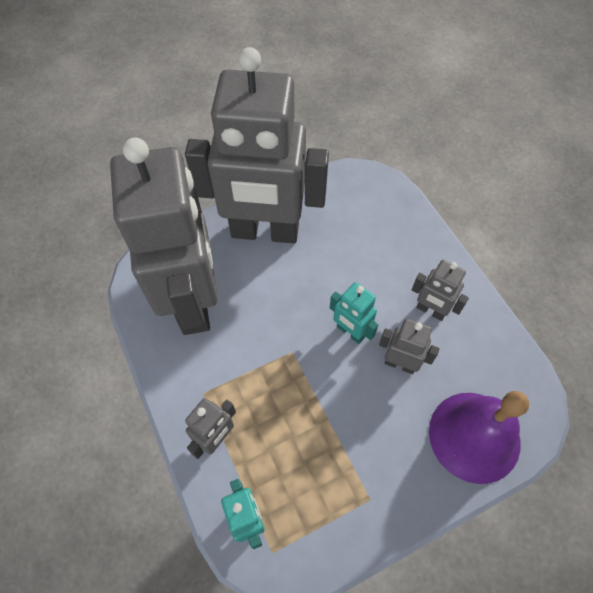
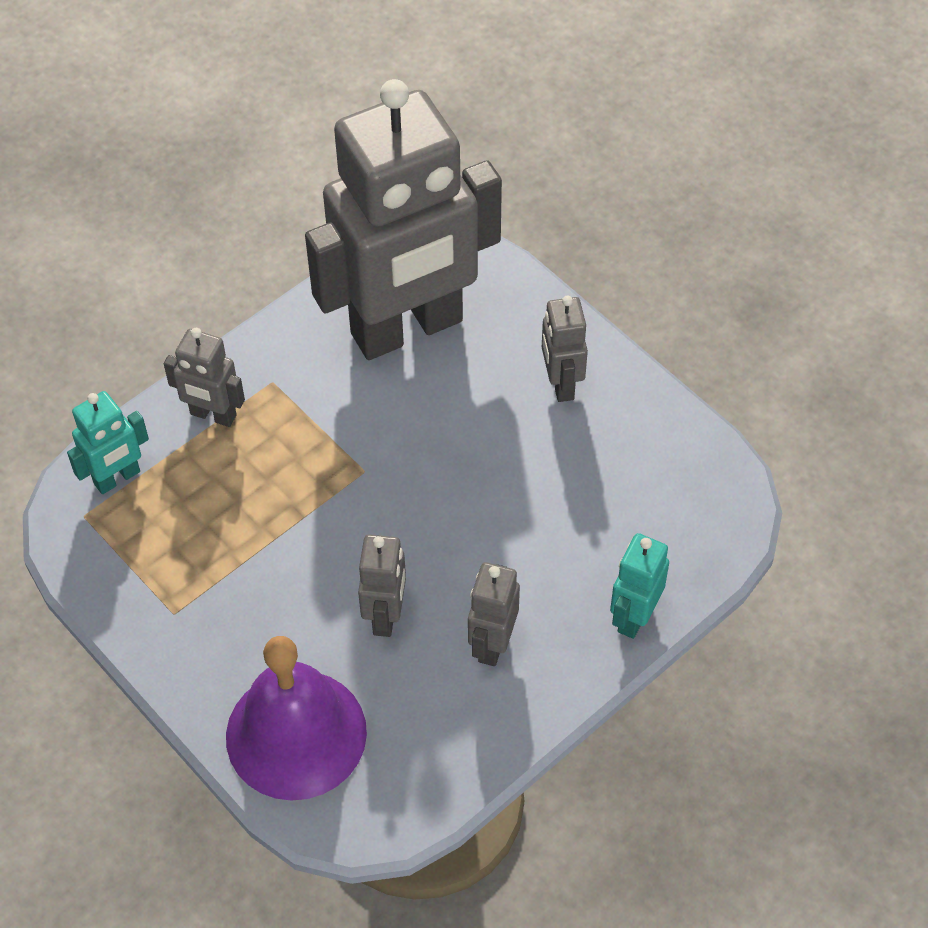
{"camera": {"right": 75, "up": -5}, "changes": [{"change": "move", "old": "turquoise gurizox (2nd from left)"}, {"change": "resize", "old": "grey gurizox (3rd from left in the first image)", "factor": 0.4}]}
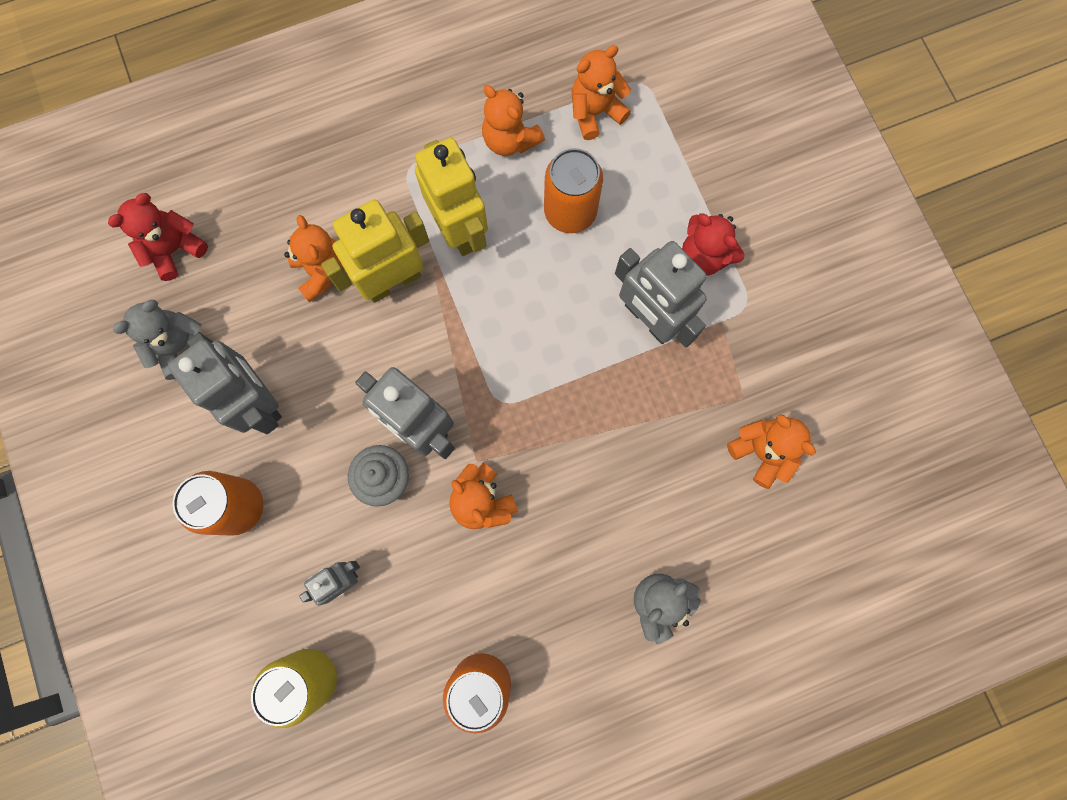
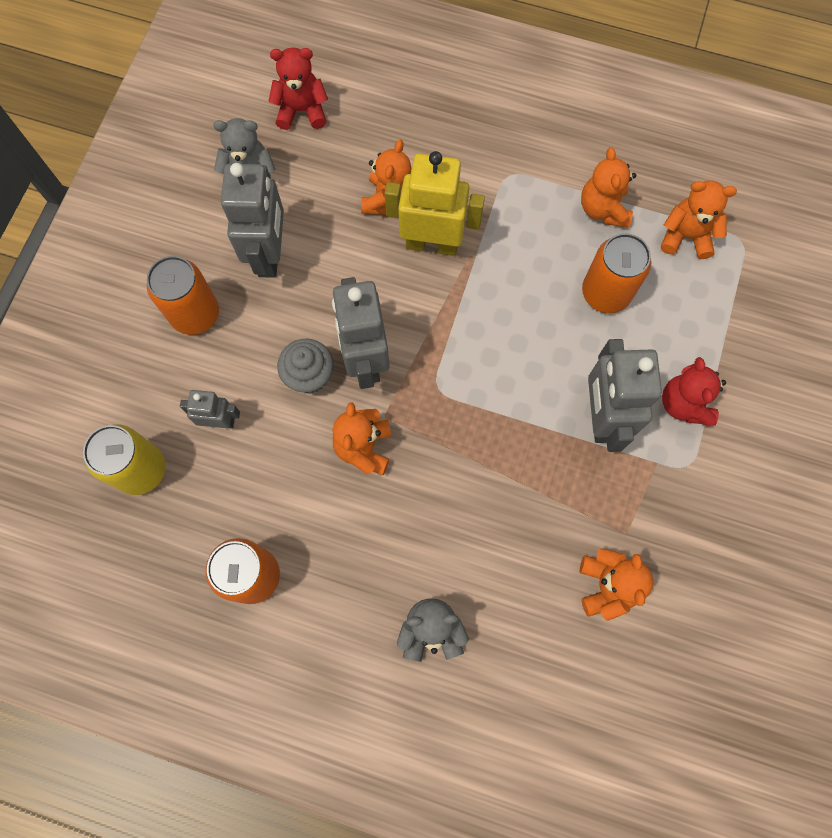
{"camera": {"right": 40, "up": -5}, "changes": [{"change": "delete", "old": "yellow gurizox (2nd from left)"}]}
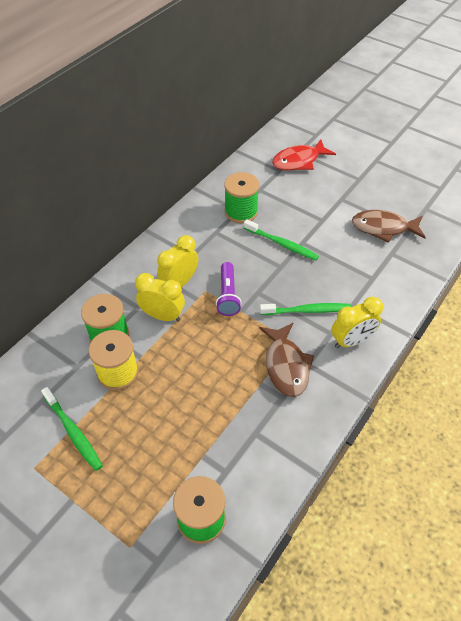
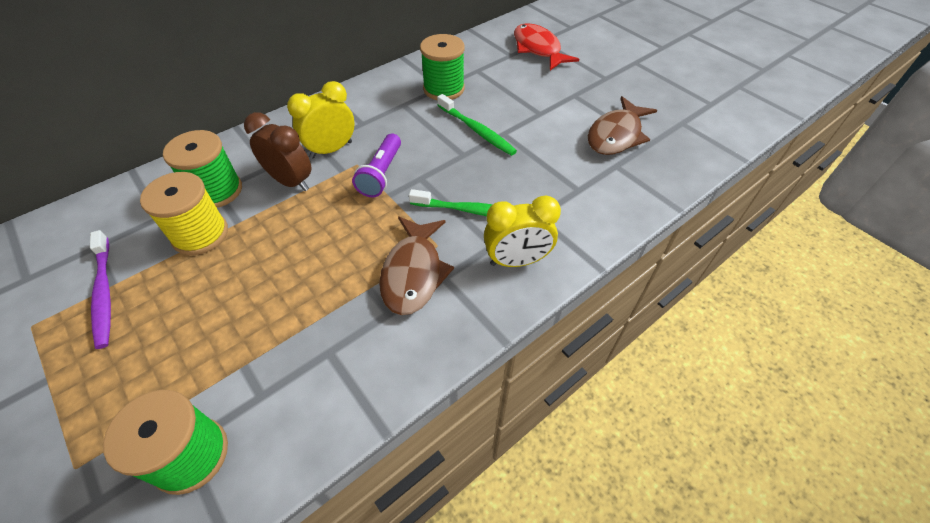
{"camera": {"right": 15, "up": 0}, "changes": [{"change": "recolor", "old": "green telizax (1st from left)", "new": "purple telizax"}, {"change": "recolor", "old": "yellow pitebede (1st from left)", "new": "brown pitebede"}, {"change": "rotate", "old": "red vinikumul", "degrees": 75}, {"change": "rotate", "old": "brown vinikumul (2nd from left)", "degrees": -75}]}
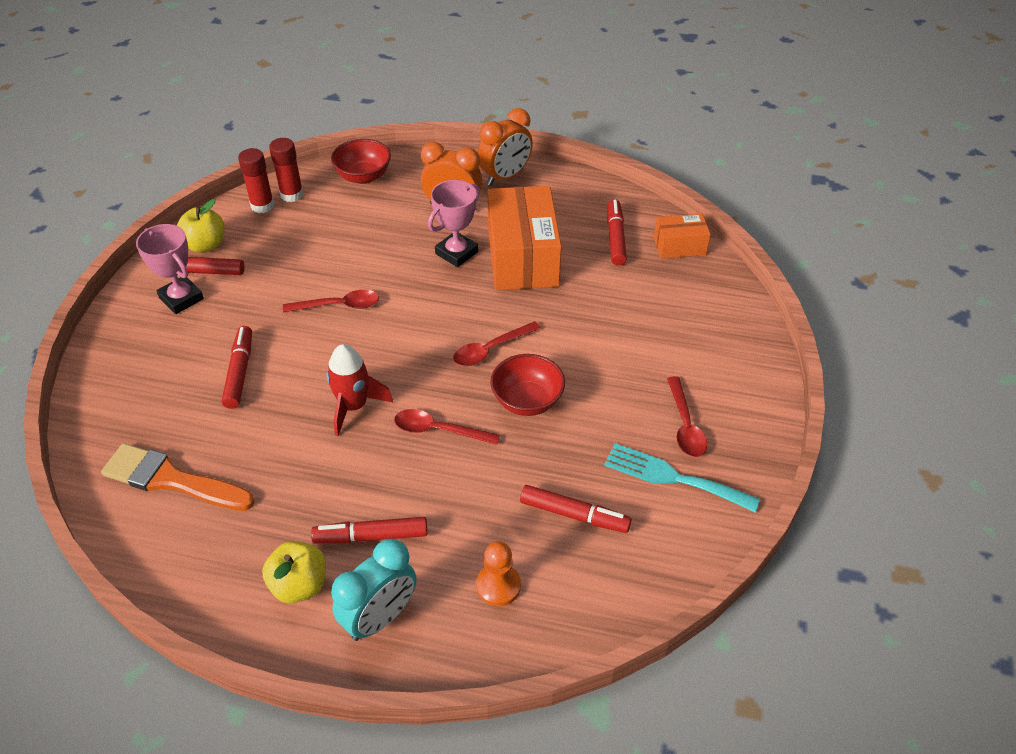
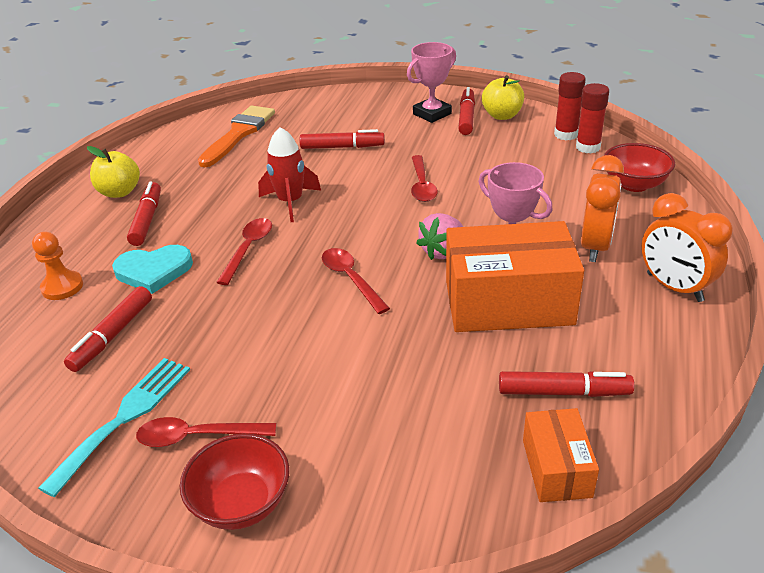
{"camera": {"right": 95, "up": -10}, "changes": [{"change": "delete", "old": "turquoise pitebede"}, {"change": "insert", "new": "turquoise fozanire"}, {"change": "insert", "new": "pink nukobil"}, {"change": "move", "old": "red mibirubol (2nd from left in the first image)", "new": "red mibirubol (1st from left)"}]}
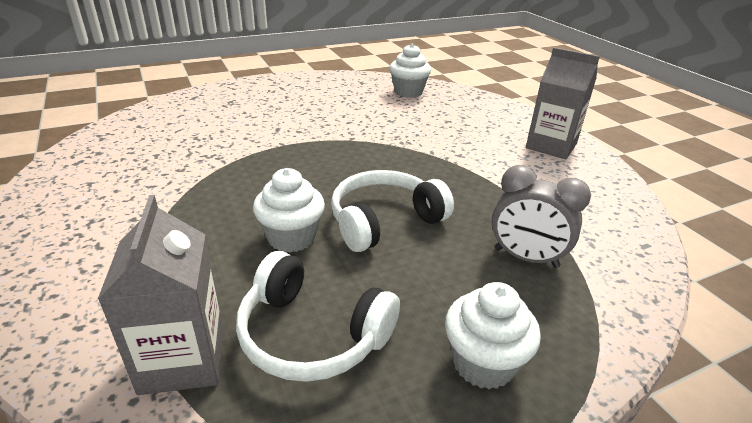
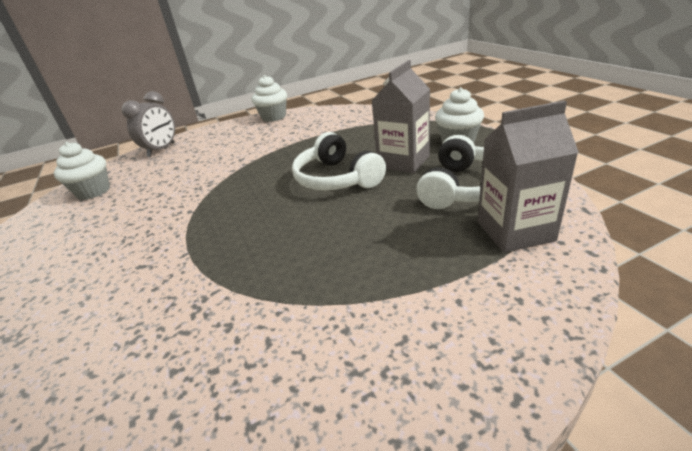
{"camera": {"right": -85, "up": 0}, "changes": [{"change": "move", "old": "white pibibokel (1st from left in the first image)", "new": "white pibibokel (2nd from left)"}, {"change": "move", "old": "grey pitebede"}, {"change": "move", "old": "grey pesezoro (2nd from left in the first image)", "new": "grey pesezoro (1st from left)"}]}
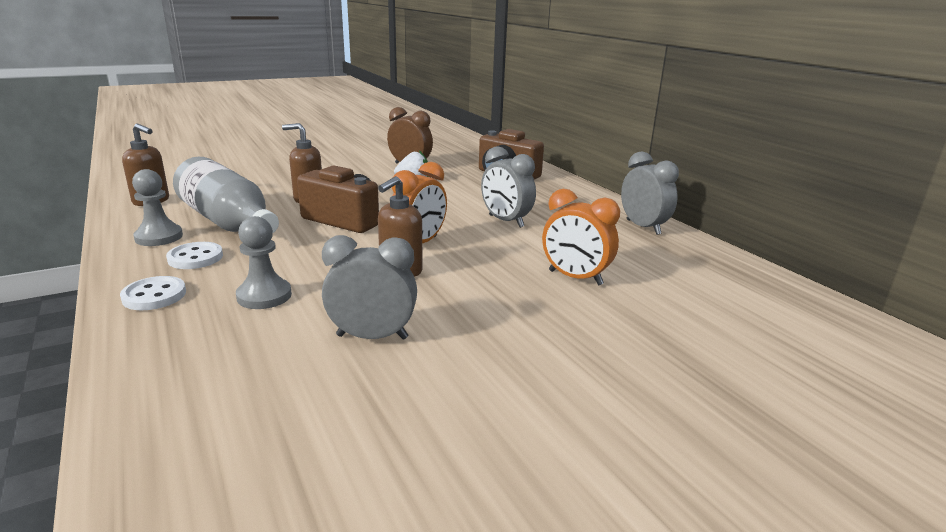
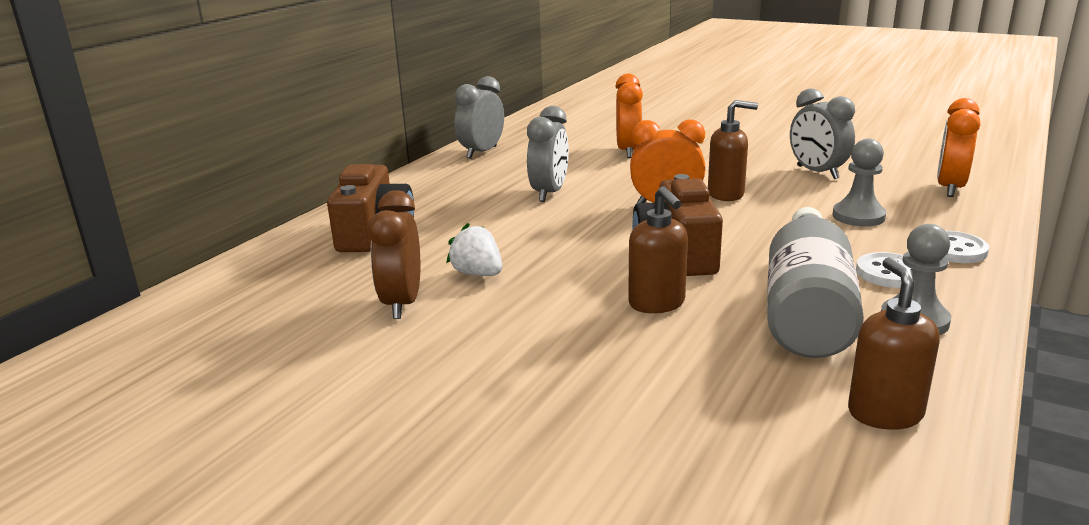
{"camera": {"right": -120, "up": 0}, "changes": [{"change": "insert", "new": "orange pitebede (3rd from left)"}]}
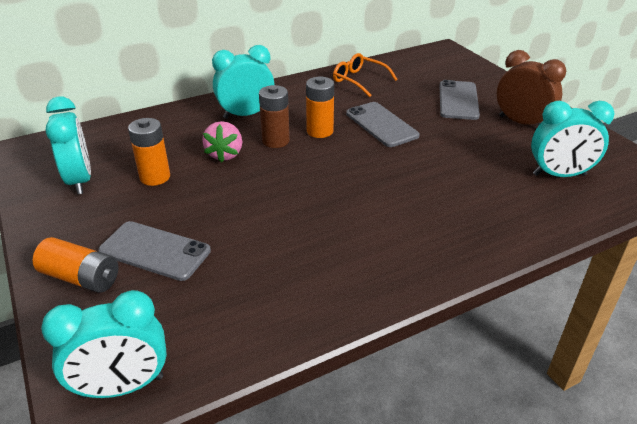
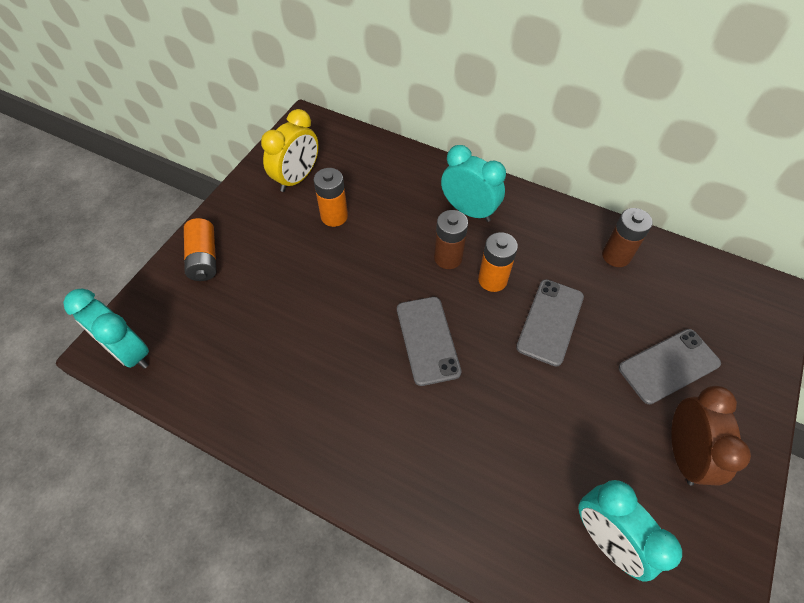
{"camera": {"right": 55, "up": 20}, "changes": [{"change": "delete", "old": "pink nukobil"}, {"change": "move", "old": "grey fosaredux (1st from left)"}, {"change": "replace", "old": "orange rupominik", "new": "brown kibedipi (2nd from left)"}, {"change": "recolor", "old": "turquoise pitebede (1st from left)", "new": "yellow pitebede"}]}
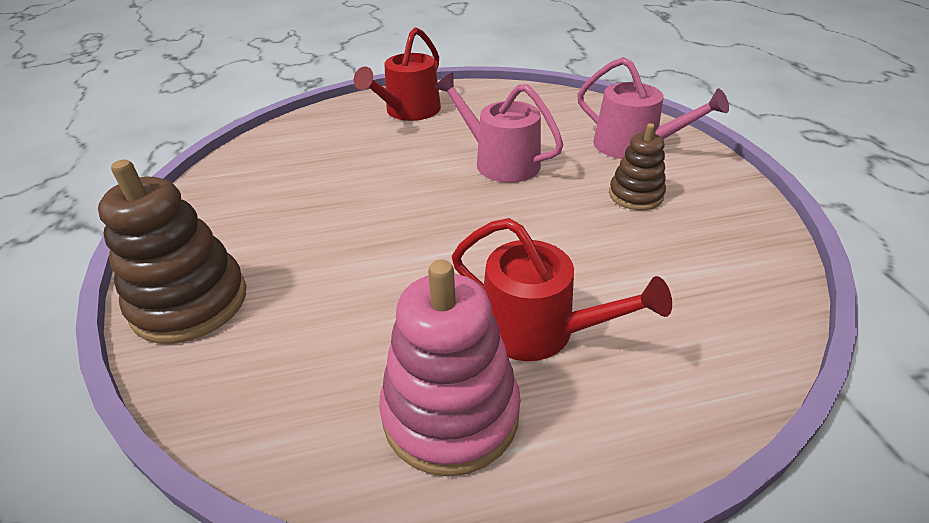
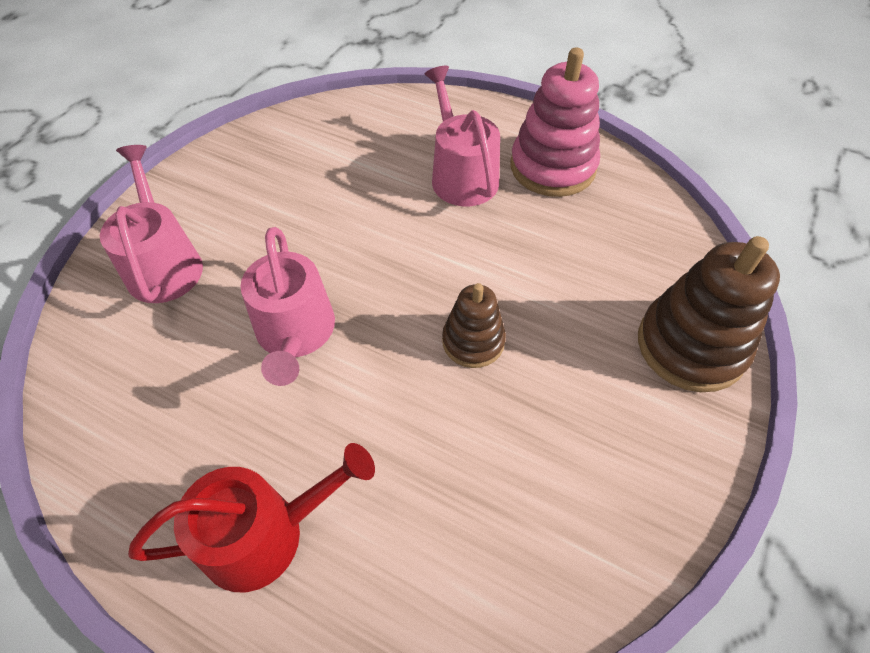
{"camera": {"right": -140, "up": 15}, "changes": [{"change": "move", "old": "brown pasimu (2nd from left in the first image)", "new": "brown pasimu (1st from left)"}, {"change": "recolor", "old": "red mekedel (2nd from left)", "new": "pink mekedel (3rd from left)"}]}
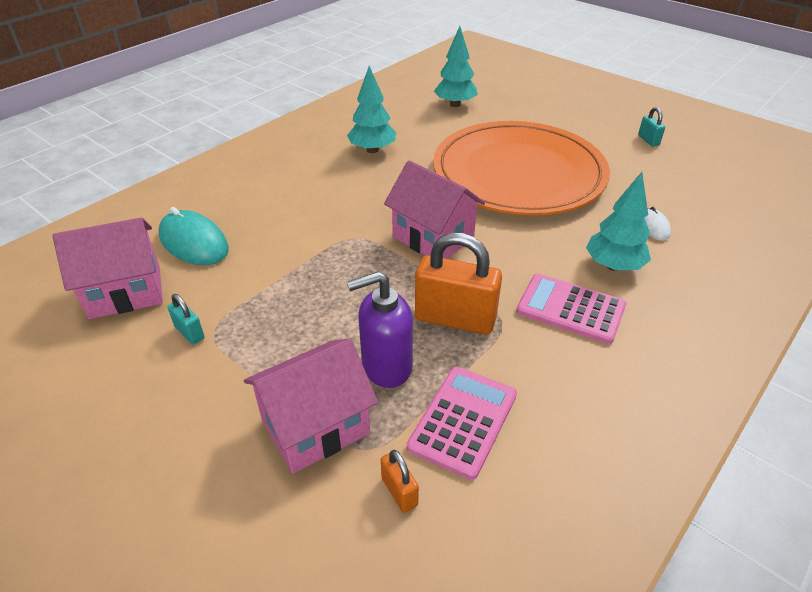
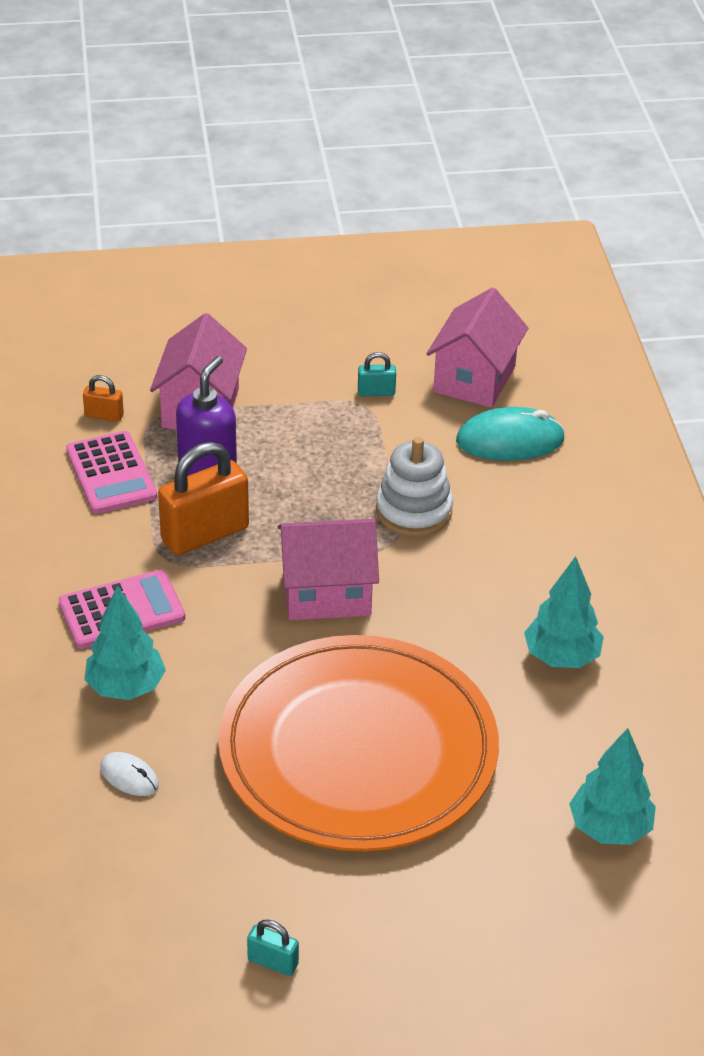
{"camera": {"right": 130, "up": 0}, "changes": [{"change": "insert", "new": "white pasimu"}]}
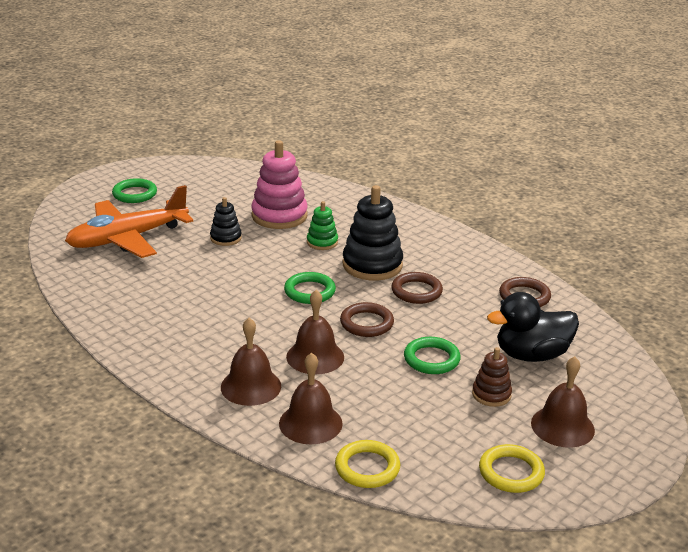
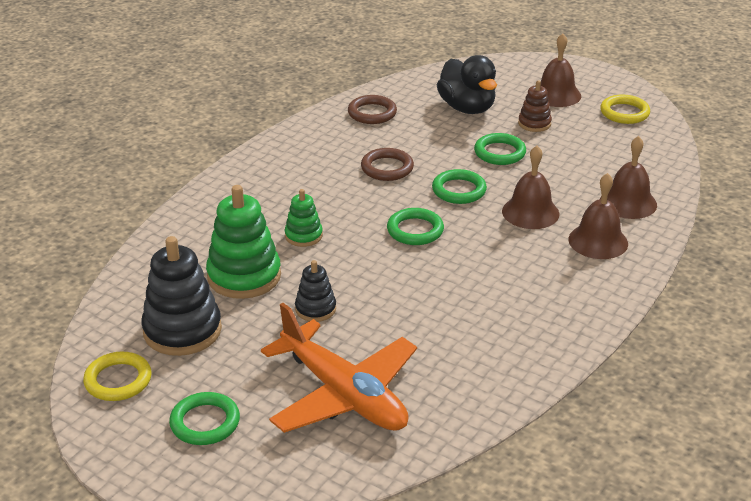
{"camera": {"right": -100, "up": 5}, "changes": [{"change": "move", "old": "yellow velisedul (1st from left)"}, {"change": "move", "old": "black pasimu (2nd from left in the first image)", "new": "black pasimu (1st from left)"}, {"change": "recolor", "old": "pink pasimu", "new": "green pasimu (1st from left)"}, {"change": "recolor", "old": "brown velisedul (1st from left)", "new": "green velisedul (3rd from left)"}]}
